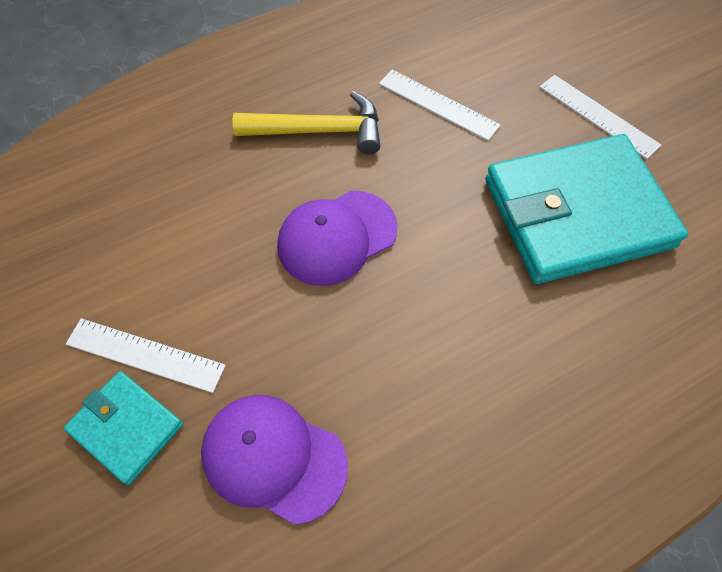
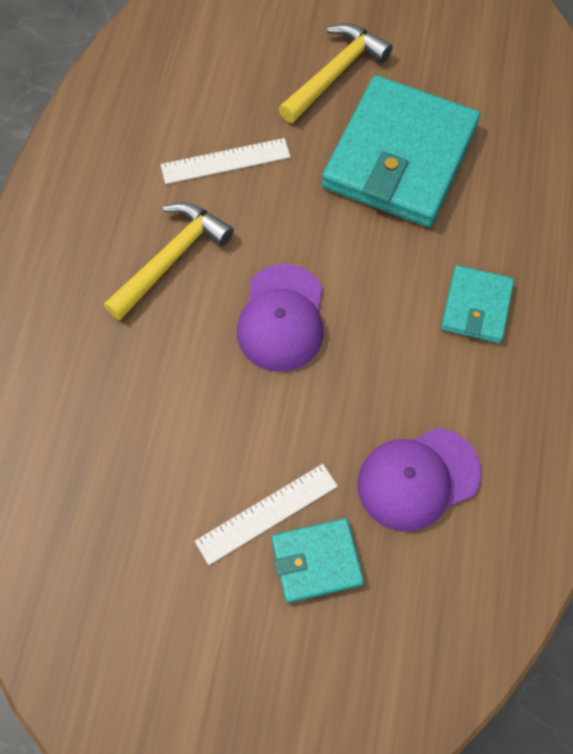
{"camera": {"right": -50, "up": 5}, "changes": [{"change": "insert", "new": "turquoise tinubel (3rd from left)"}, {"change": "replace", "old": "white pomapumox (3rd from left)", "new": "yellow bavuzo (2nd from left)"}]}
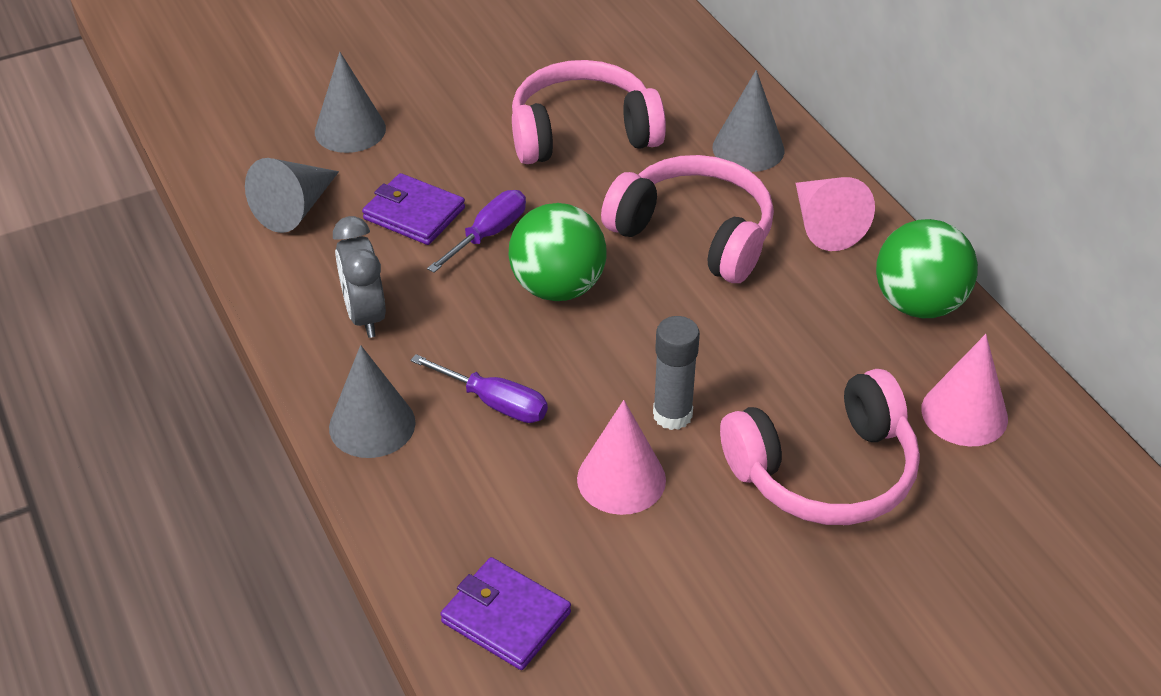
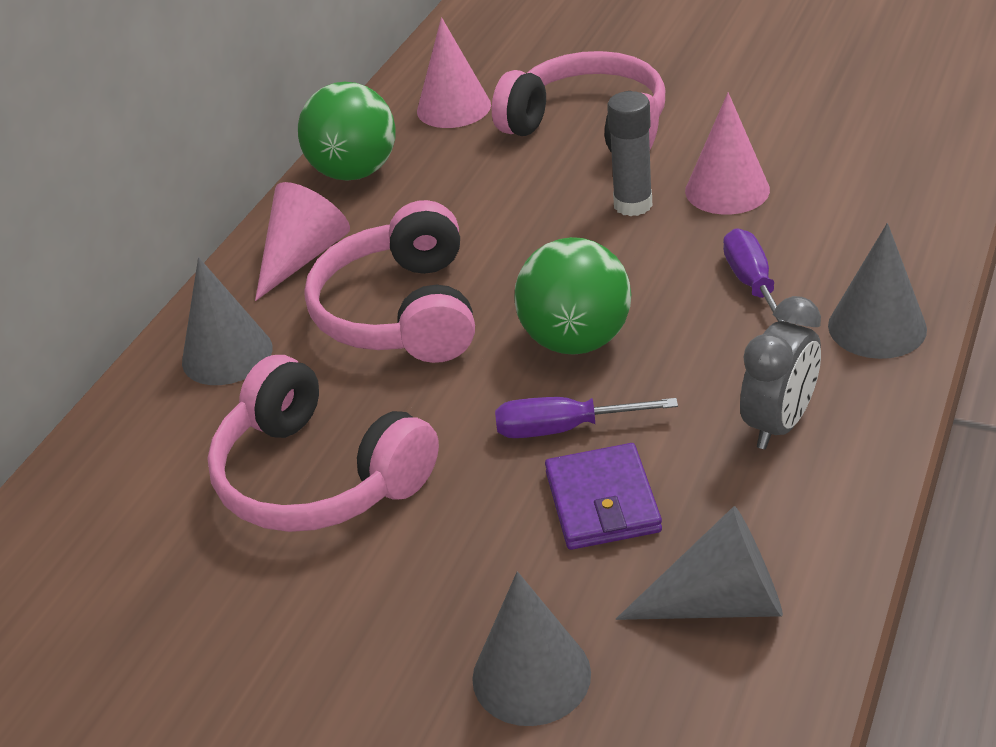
{"camera": {"right": -125, "up": -5}, "changes": [{"change": "delete", "old": "purple tinubel (2nd from left)"}]}
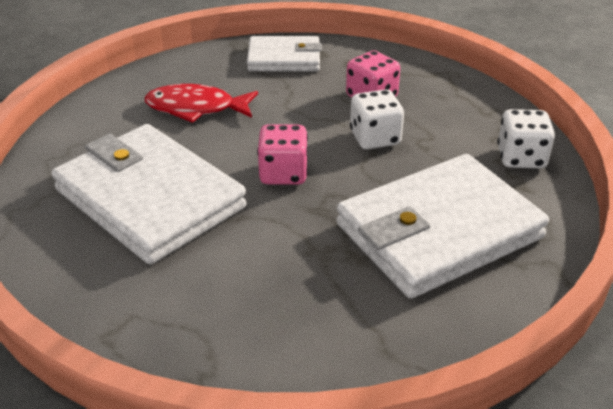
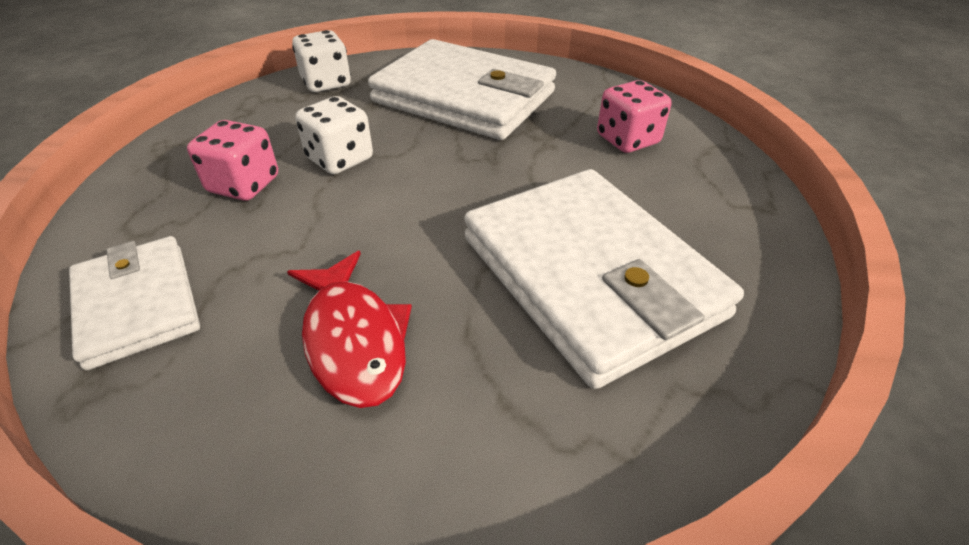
{"camera": {"right": -120, "up": 5}, "changes": [{"change": "move", "old": "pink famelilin (1st from left in the first image)", "new": "pink famelilin (2nd from left)"}, {"change": "rotate", "old": "white tinubel (1st from left in the first image)", "degrees": -45}]}
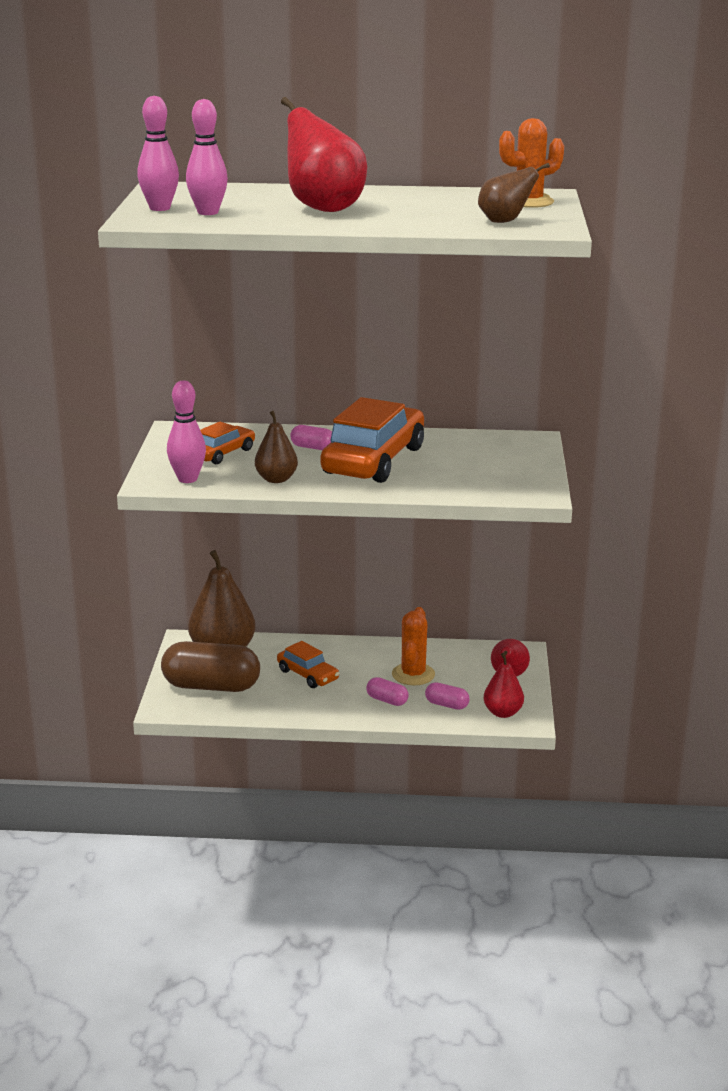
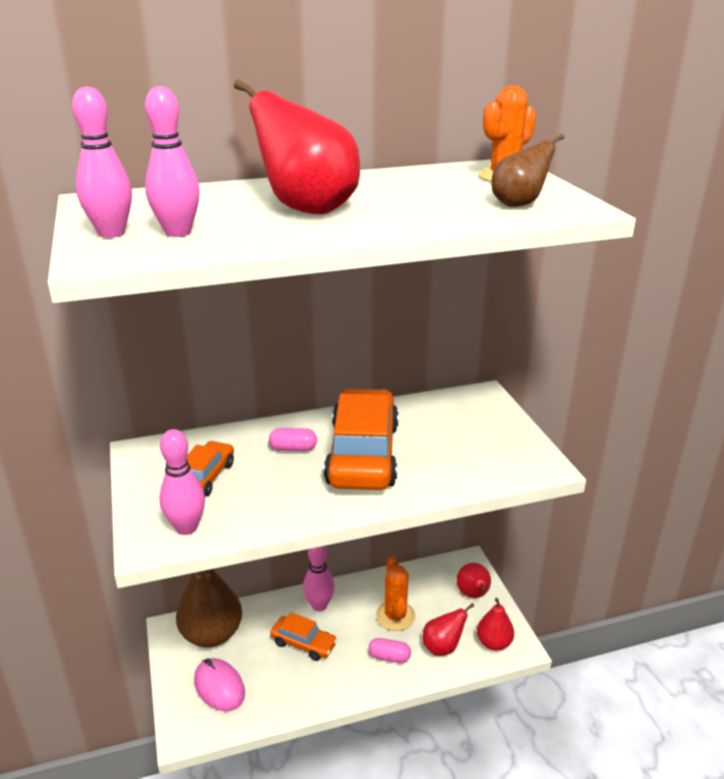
{"camera": {"right": -20, "up": 5}, "changes": [{"change": "delete", "old": "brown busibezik (2nd from left)"}, {"change": "insert", "new": "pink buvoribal (4th from left)"}, {"change": "replace", "old": "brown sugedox", "new": "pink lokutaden"}, {"change": "replace", "old": "pink sugedox (3rd from left)", "new": "red busibezik (2nd from left)"}]}
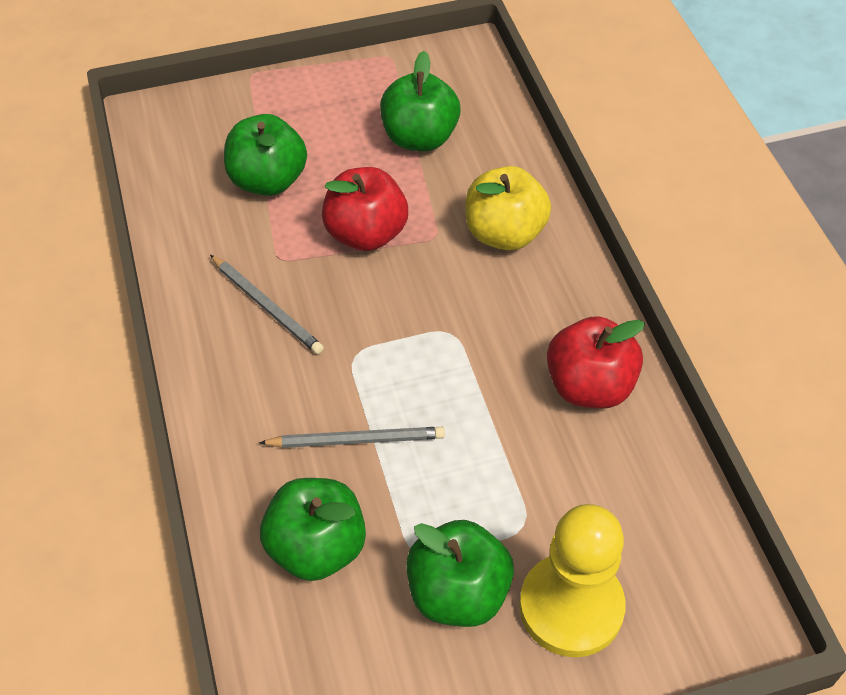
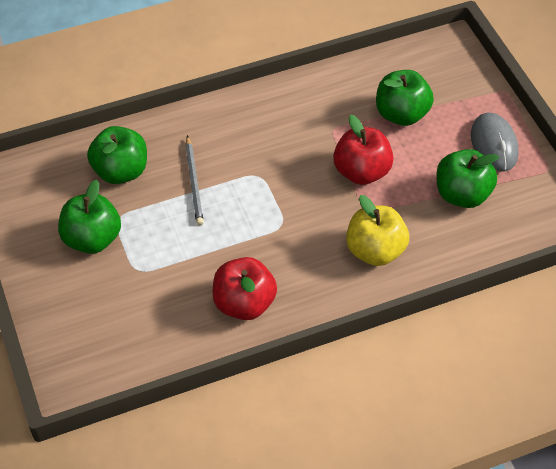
{"camera": {"right": 85, "up": 0}, "changes": [{"change": "delete", "old": "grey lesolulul (1st from left)"}, {"change": "delete", "old": "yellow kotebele"}, {"change": "insert", "new": "grey lokutaden"}]}
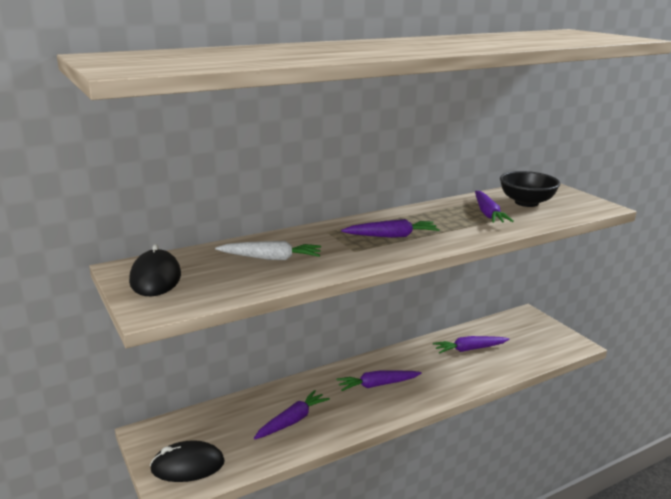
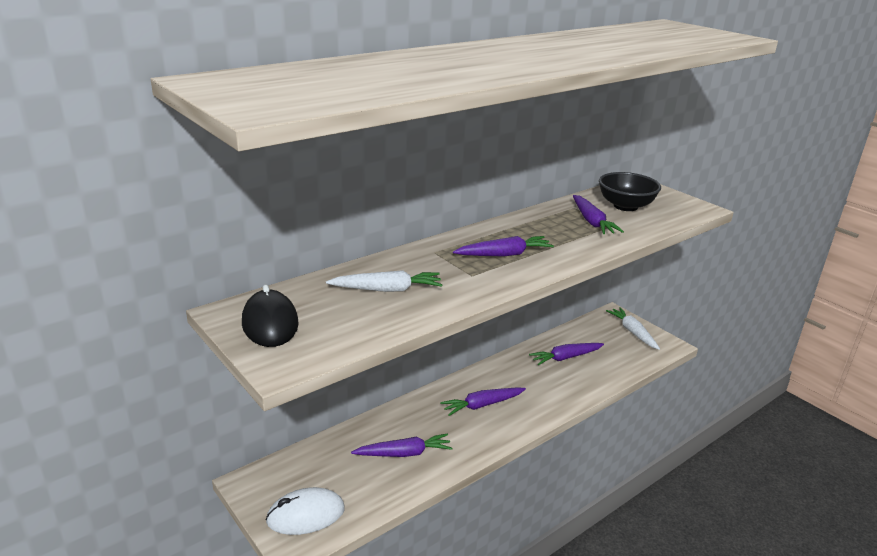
{"camera": {"right": -10, "up": 5}, "changes": [{"change": "insert", "new": "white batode (2nd from left)"}, {"change": "recolor", "old": "black lokutaden (2nd from left)", "new": "white lokutaden"}, {"change": "rotate", "old": "purple batode (1st from left)", "degrees": 45}]}
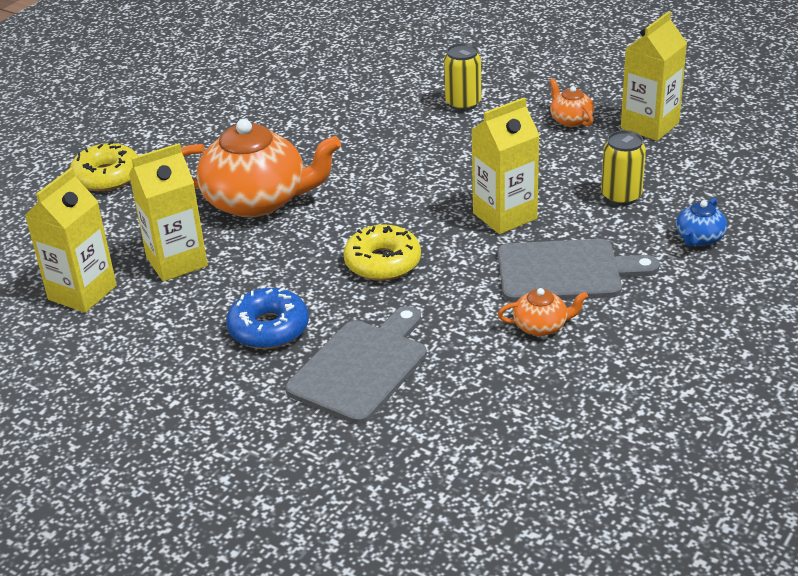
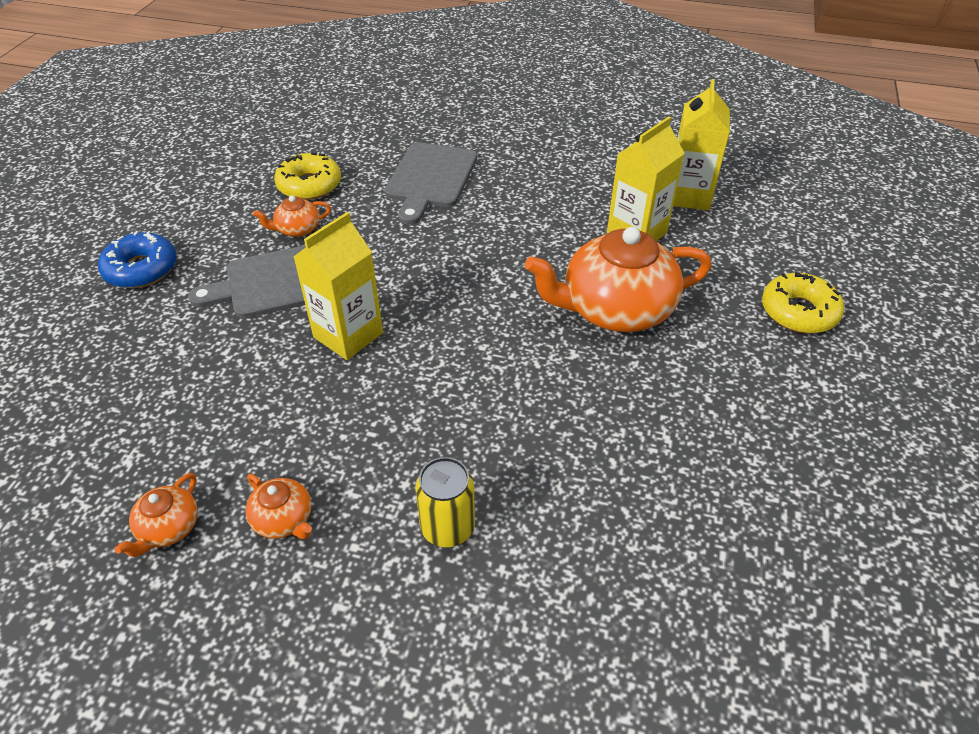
{"camera": {"right": 160, "up": 10}, "changes": [{"change": "delete", "old": "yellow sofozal (2nd from left)"}, {"change": "delete", "old": "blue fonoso"}, {"change": "move", "old": "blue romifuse"}, {"change": "move", "old": "yellow romifuse (2nd from left in the first image)", "new": "yellow romifuse (1st from left)"}, {"change": "replace", "old": "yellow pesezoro (4th from left)", "new": "orange fonoso (1st from left)"}]}
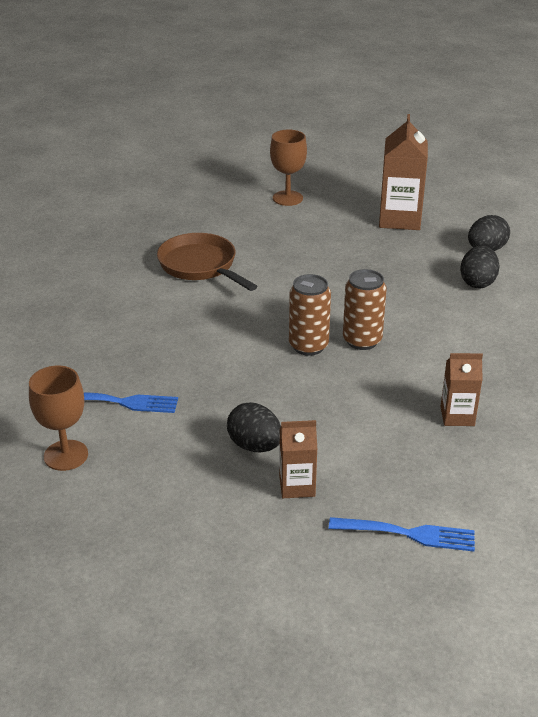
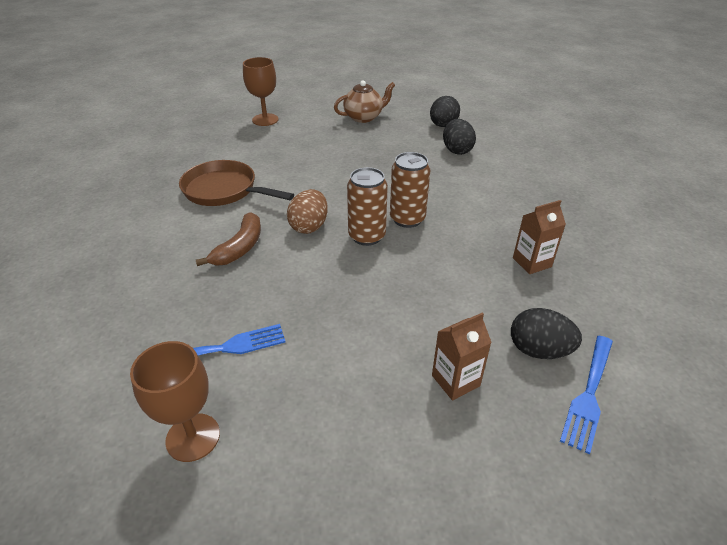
{"camera": {"right": -25, "up": 5}, "changes": [{"change": "insert", "new": "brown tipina"}, {"change": "insert", "new": "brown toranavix"}, {"change": "move", "old": "black toranavix (1st from left in the first image)", "new": "black toranavix (3rd from left)"}, {"change": "replace", "old": "brown pesezoro (2nd from left)", "new": "brown fonoso"}, {"change": "rotate", "old": "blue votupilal (2nd from left)", "degrees": 135}]}
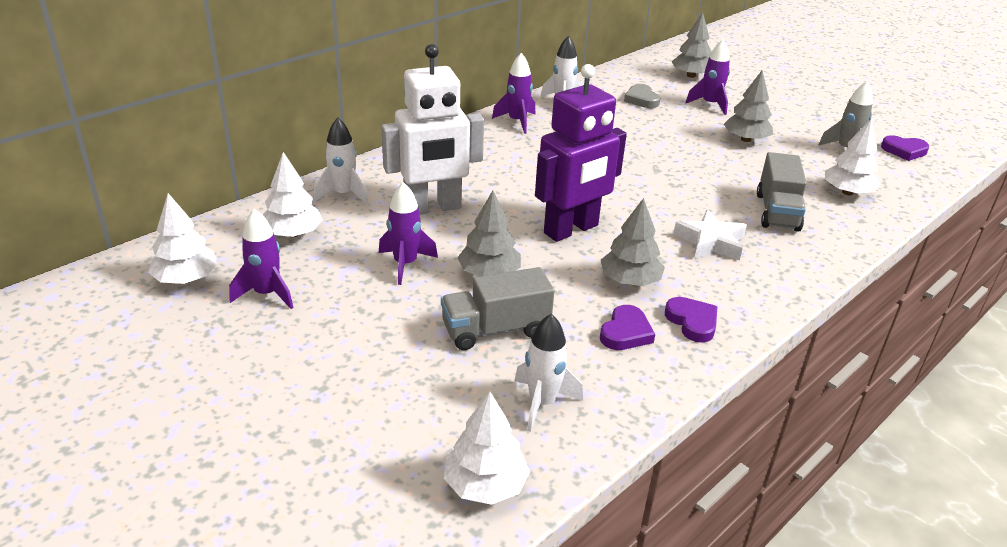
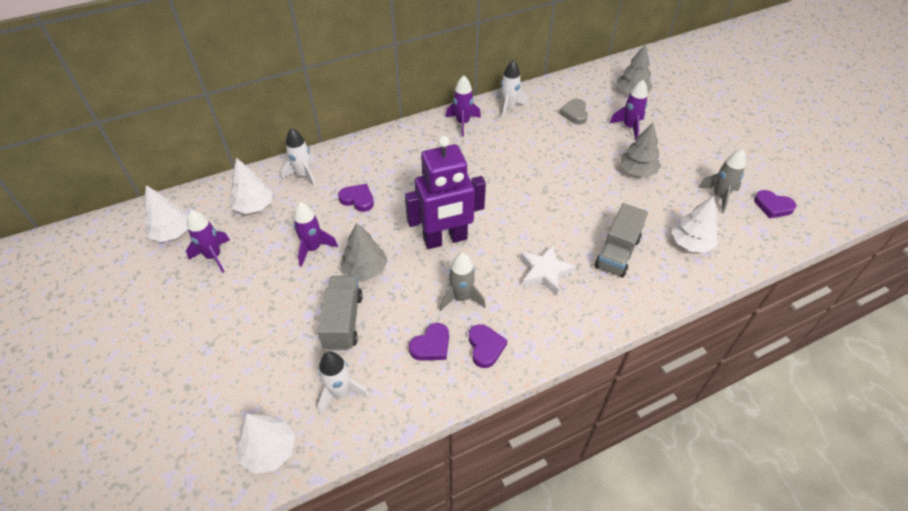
{"camera": {"right": 20, "up": 15}, "changes": [{"change": "replace", "old": "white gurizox", "new": "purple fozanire (1st from left)"}, {"change": "replace", "old": "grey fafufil (2nd from left)", "new": "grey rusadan (1st from left)"}, {"change": "rotate", "old": "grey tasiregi (1st from left)", "degrees": 90}]}
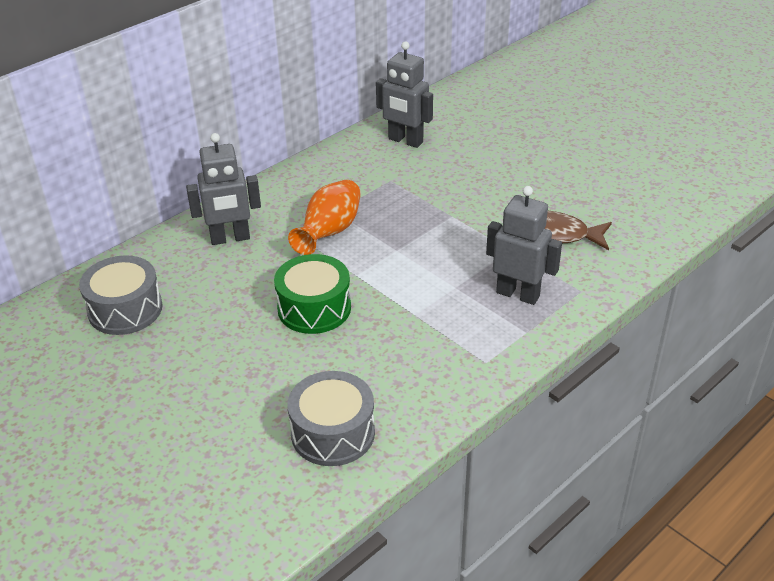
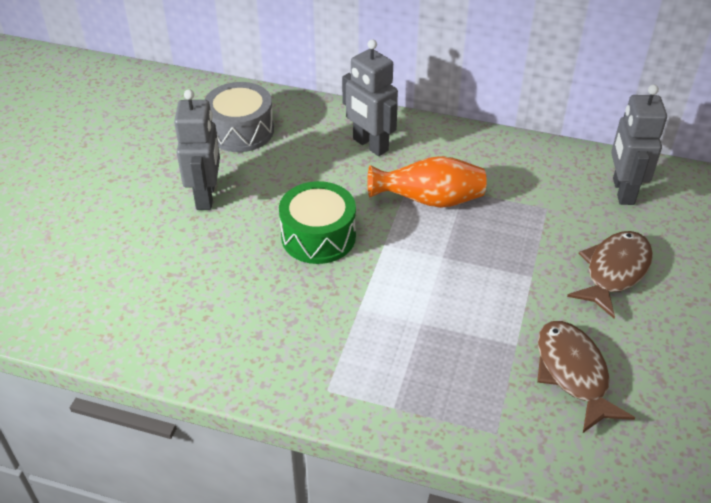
{"camera": {"right": 60, "up": 5}, "changes": [{"change": "delete", "old": "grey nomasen (2nd from left)"}, {"change": "insert", "new": "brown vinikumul (2nd from left)"}, {"change": "move", "old": "grey gurizox (3rd from left in the first image)", "new": "grey gurizox (1st from left)"}]}
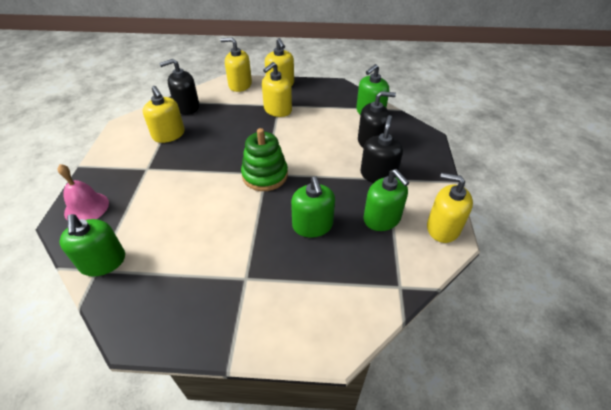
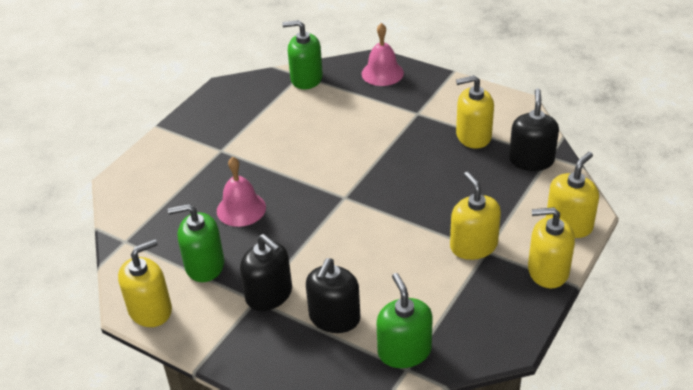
{"camera": {"right": 120, "up": -5}, "changes": [{"change": "delete", "old": "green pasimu"}, {"change": "replace", "old": "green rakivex (2nd from left)", "new": "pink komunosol (1st from left)"}]}
